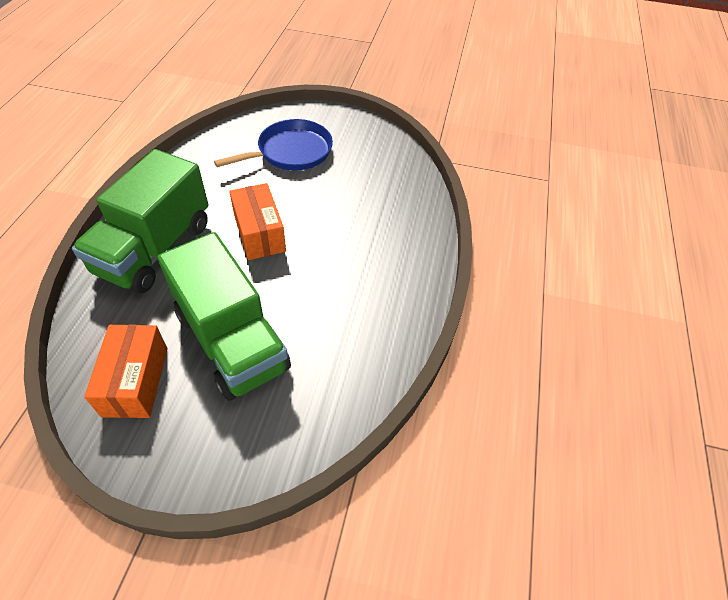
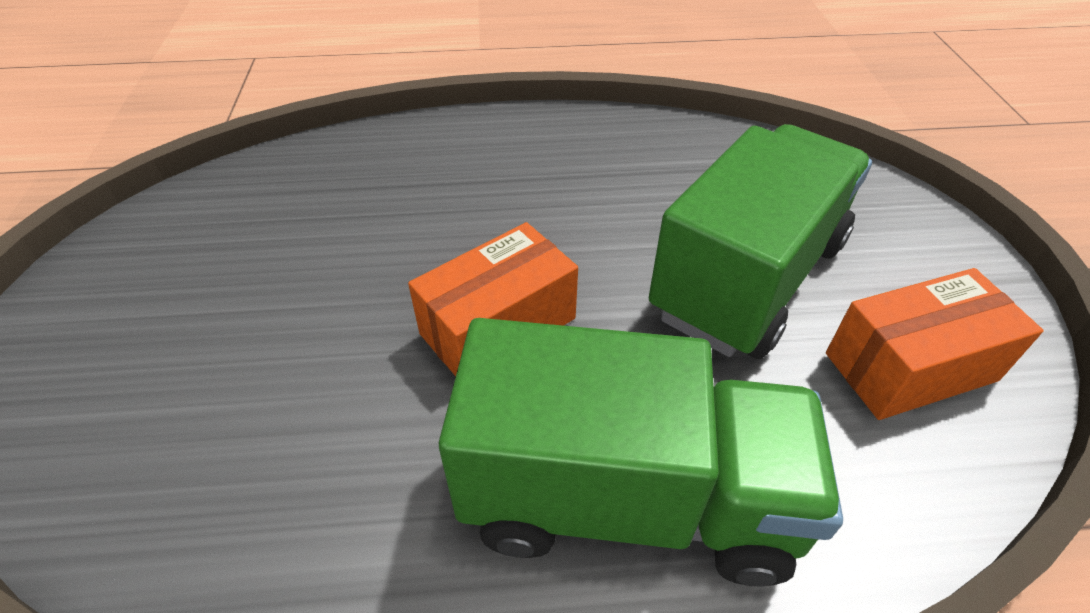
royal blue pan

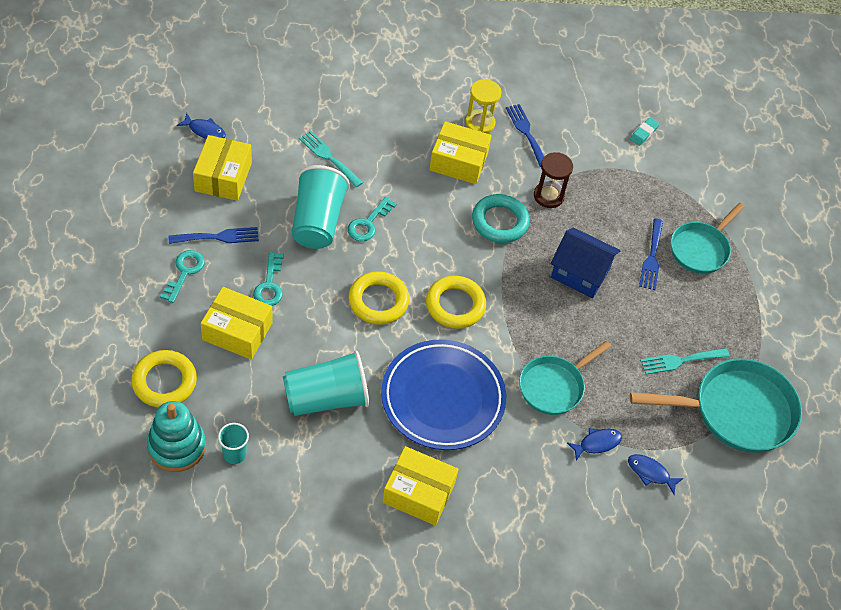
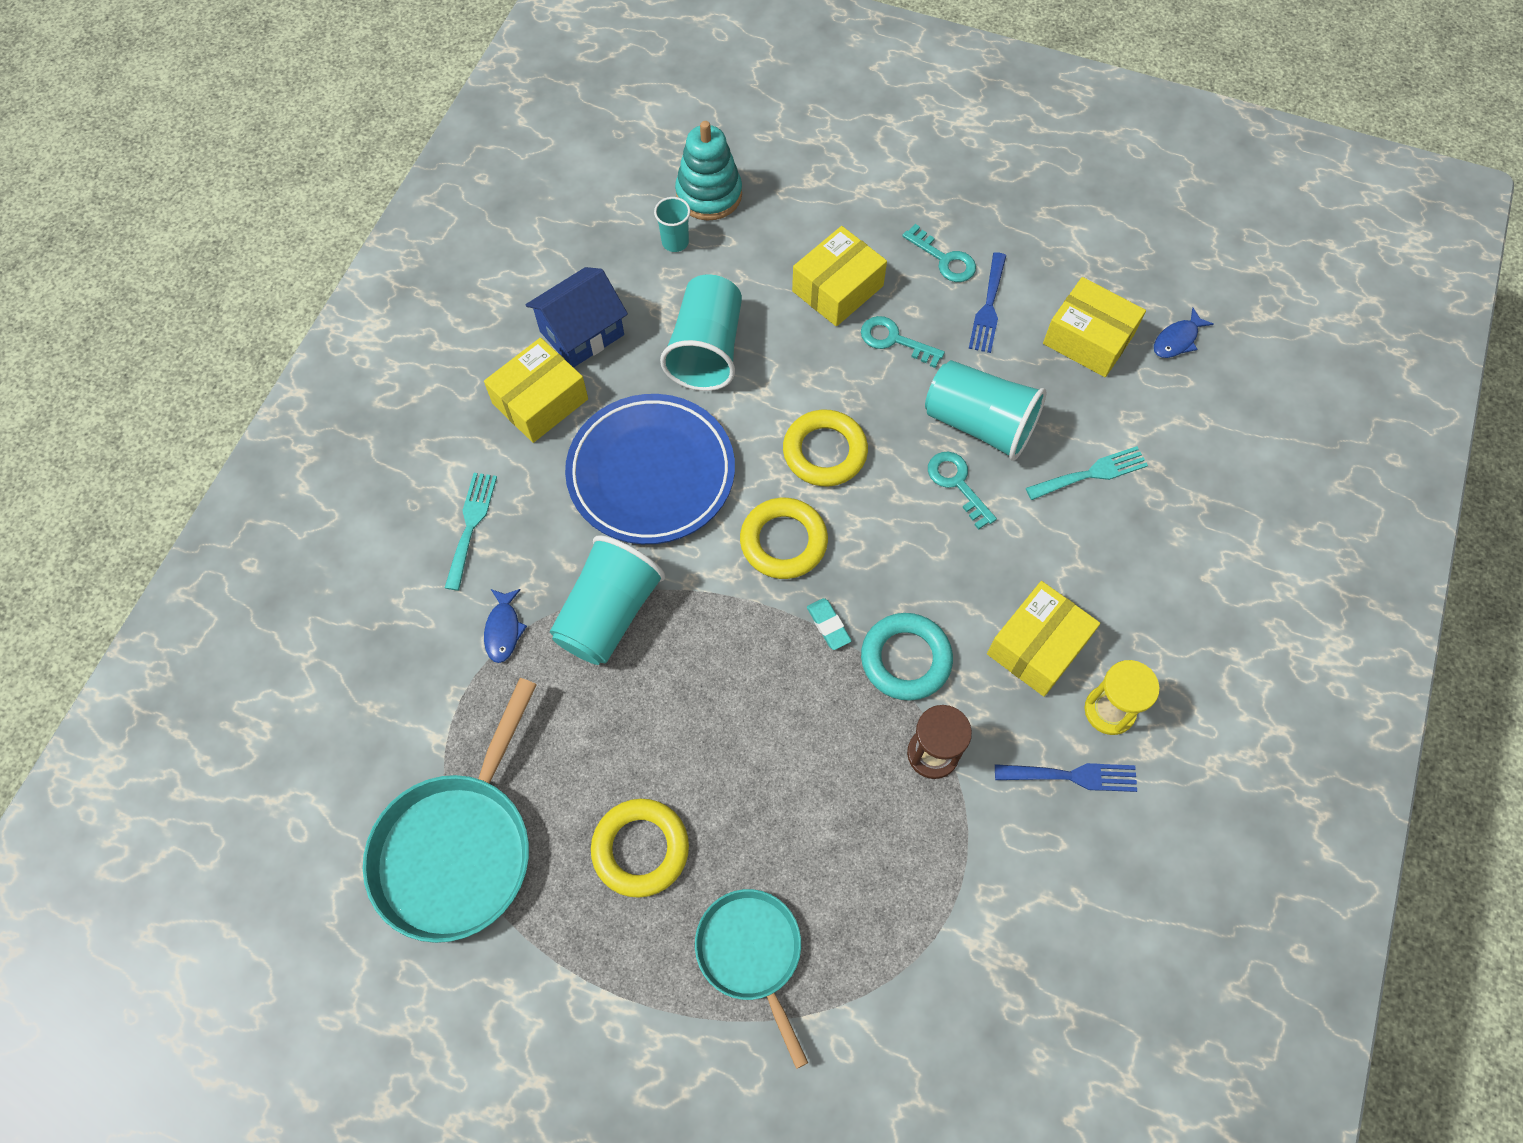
golden hoop (no. 1 from left); turquoise beaker (no. 1 from left); royal blue house; royal blue fish figure (no. 3 from left in the first image); turquoise gum eraser; royal blue fork (no. 3 from left in the first image); turquoise fork (no. 1 from left)

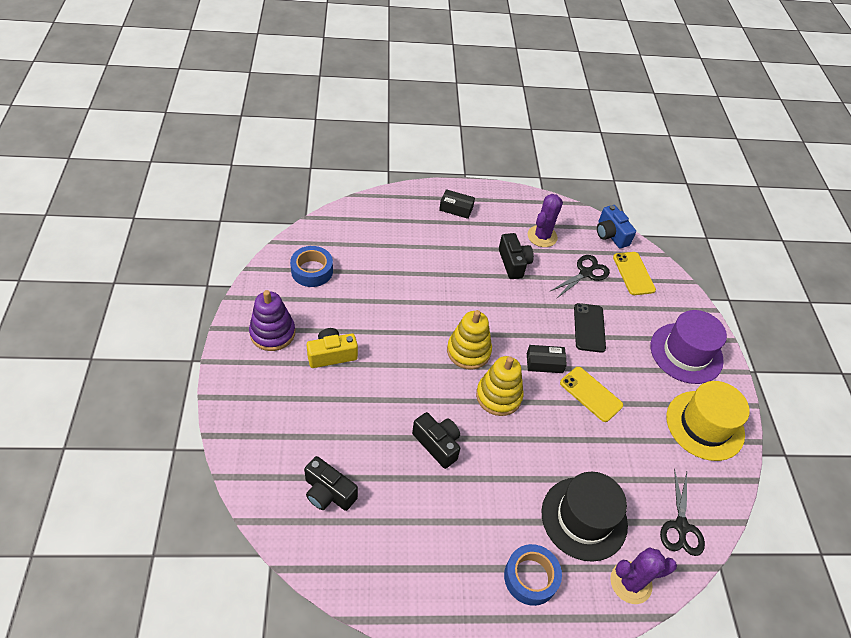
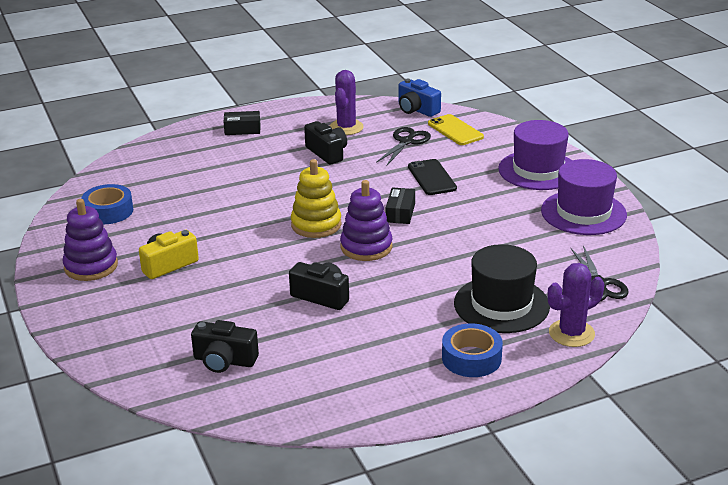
royal purple ring stacker (no. 2 from left); jet-black package (no. 2 from left); golden mobile phone (no. 1 from left in the first image); royal purple top hat (no. 2 from left)

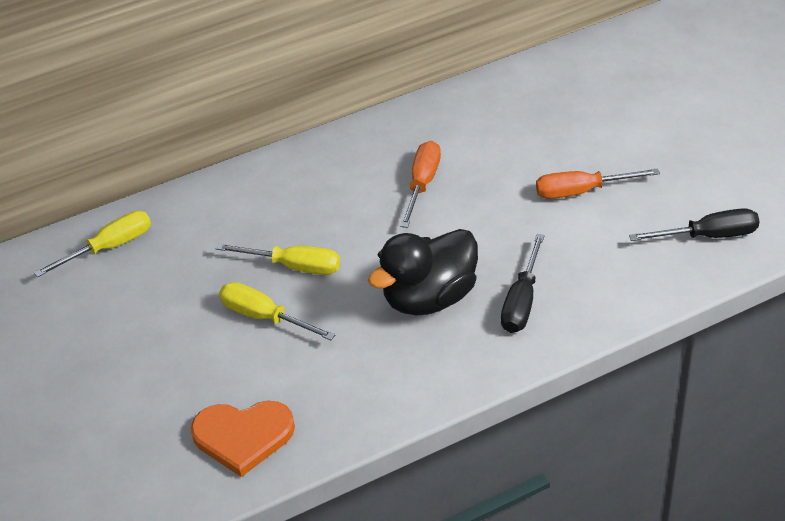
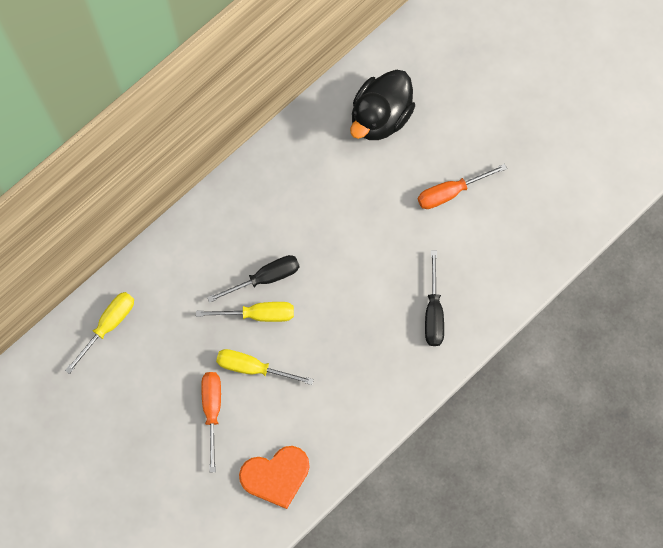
jet-black duck; orange-coloured hand screwdriver (no. 1 from left); jet-black hand screwdriver (no. 1 from left)

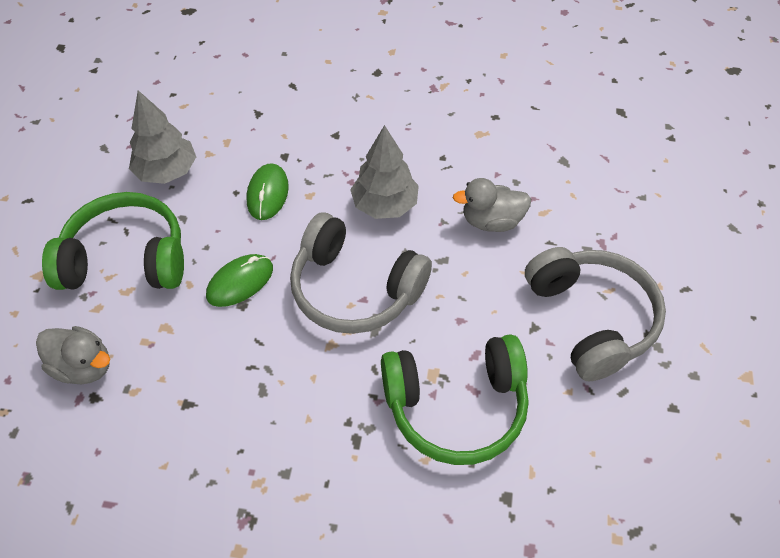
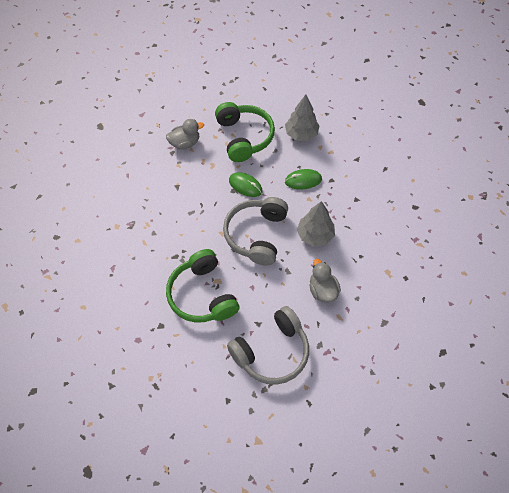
grey duck (no. 1 from left)

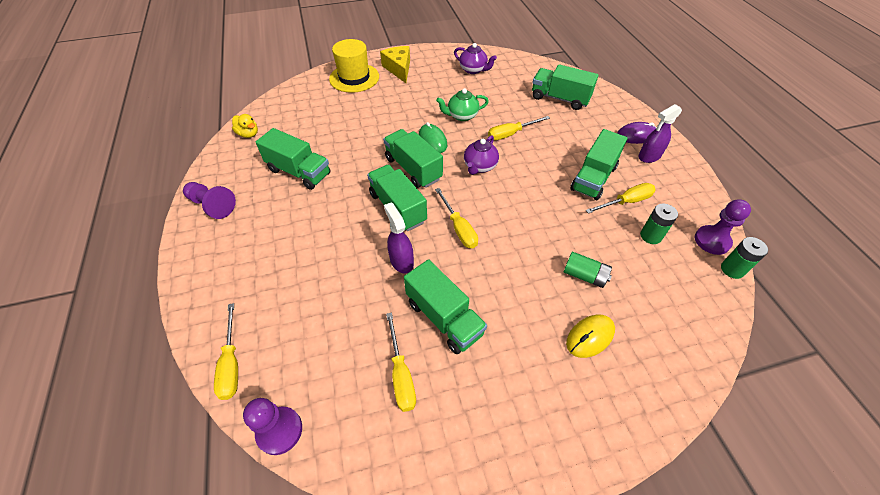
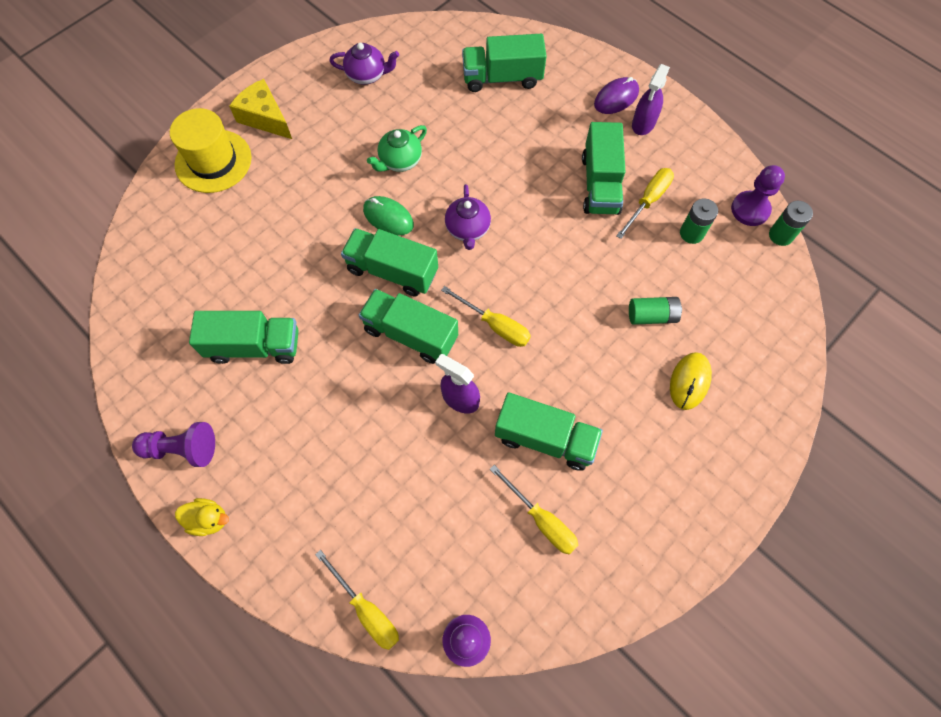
golden duck; golden hand screwdriver (no. 4 from left in the first image)

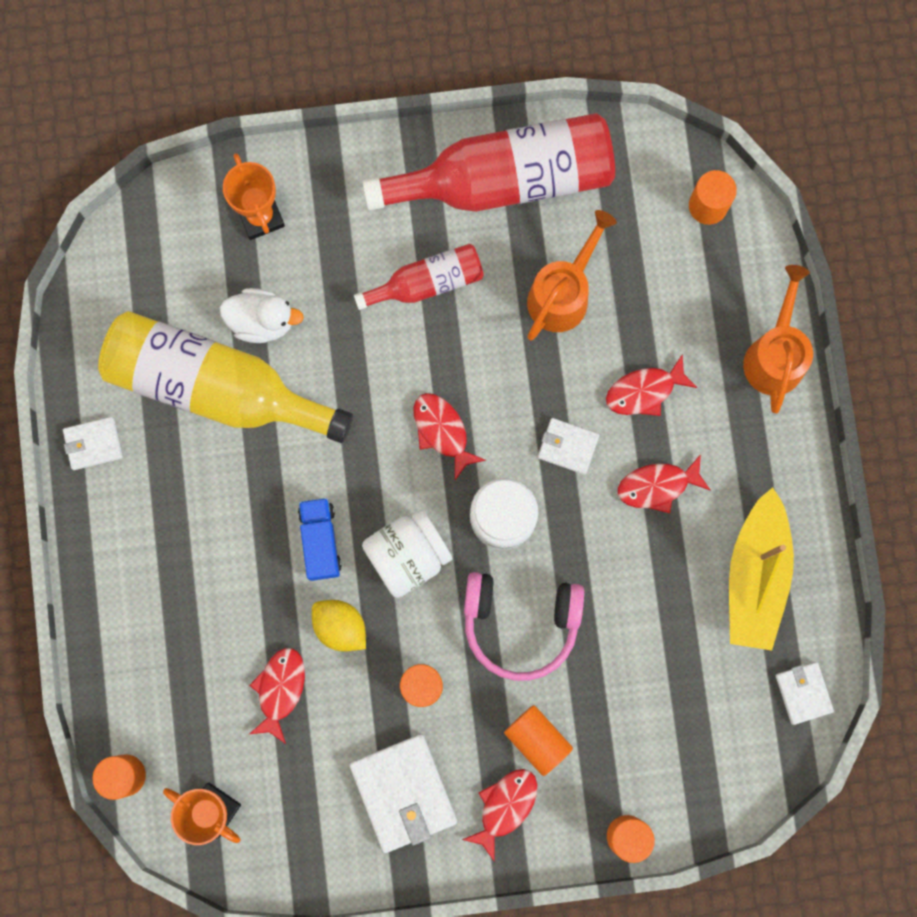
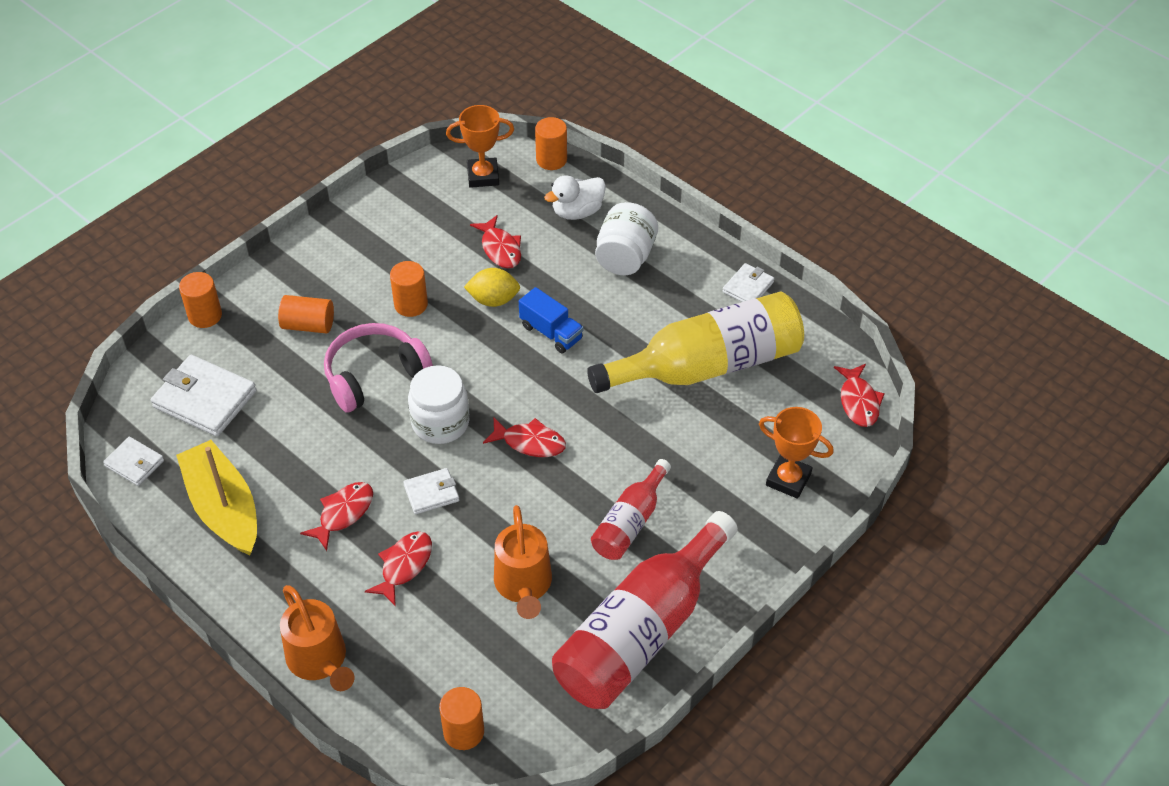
snow-white duck; snow-white billfold (no. 2 from left); snow-white preserve jar (no. 2 from left); crimson fish figure (no. 5 from left)

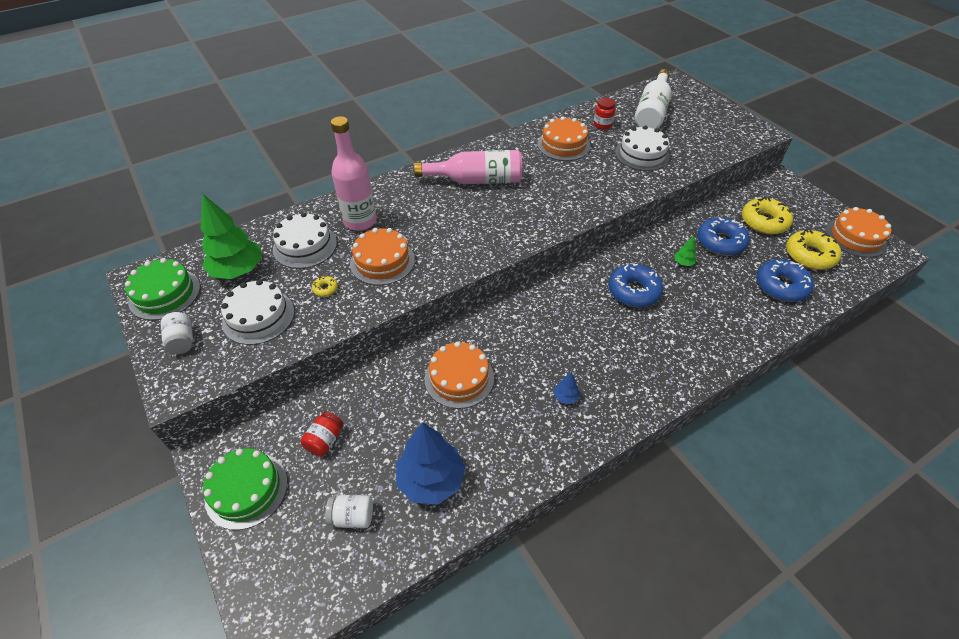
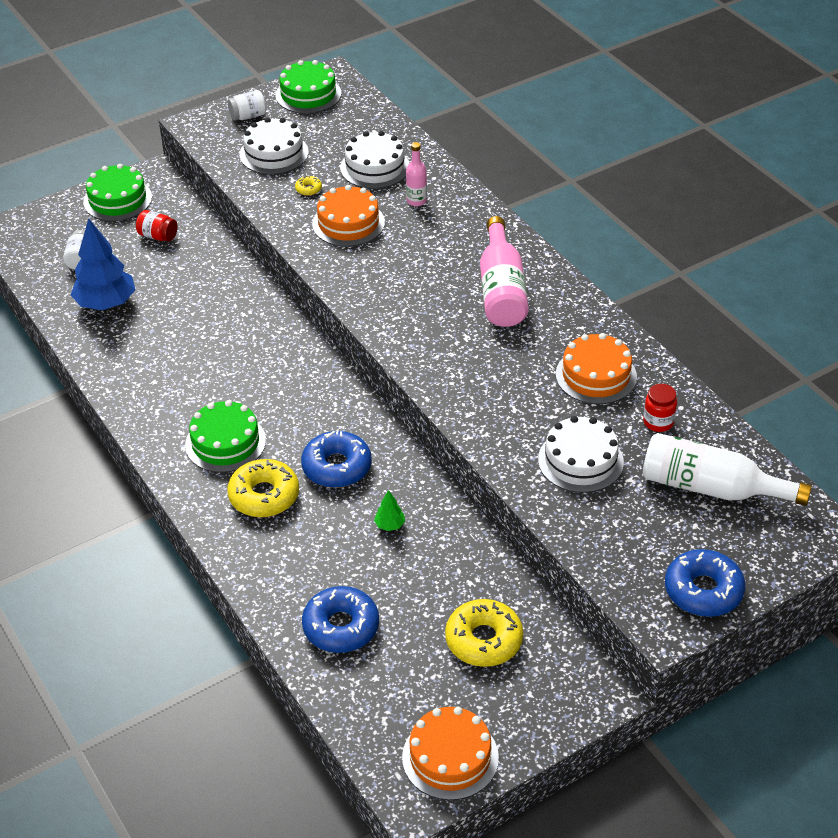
leaf-green tree (no. 1 from left in the first image); rose-pink bottle (no. 1 from left); orange-coloured gateau (no. 2 from left in the first image); royal blue tree (no. 2 from left in the first image); royal blue doughnut (no. 3 from left); golden doughnut (no. 1 from left); leaf-green gateau (no. 2 from left)

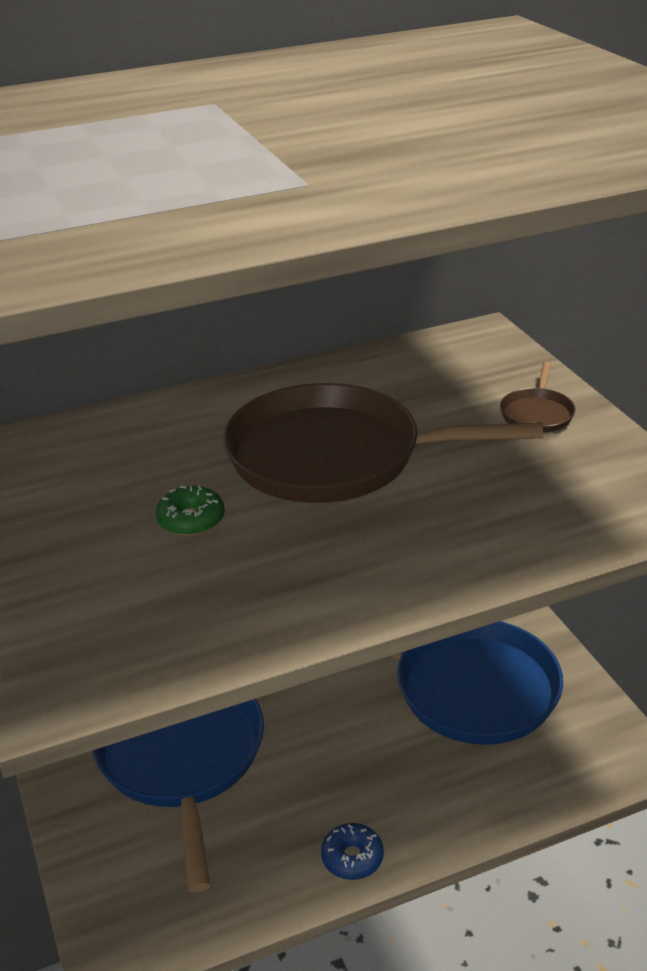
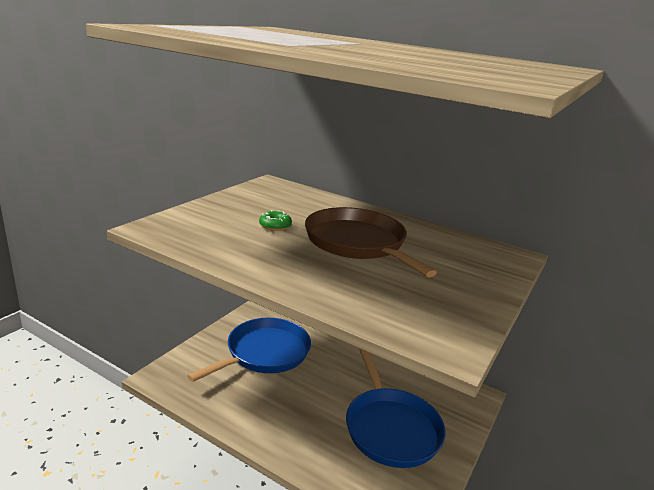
royal blue doughnut; dark brown pan (no. 2 from left in the first image)

